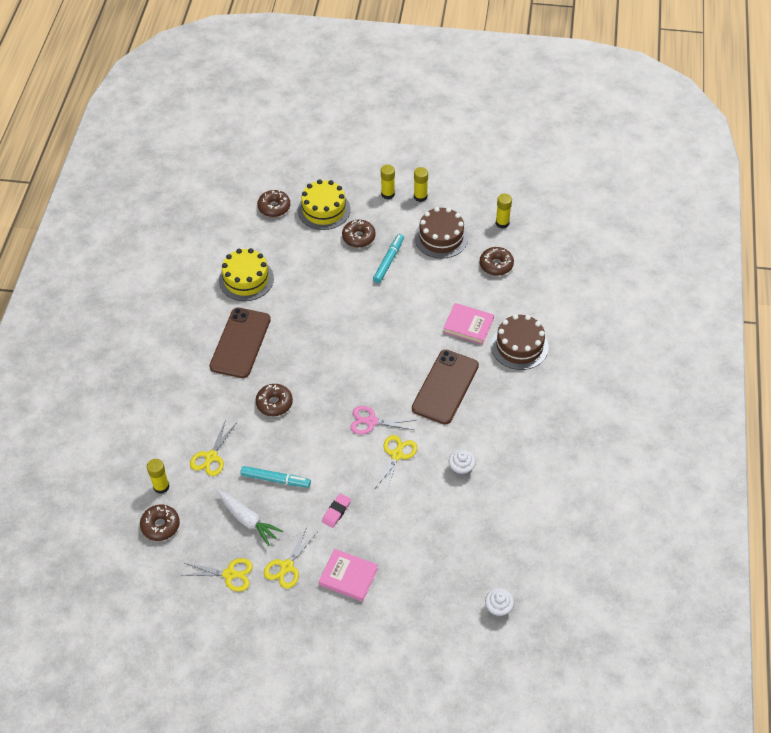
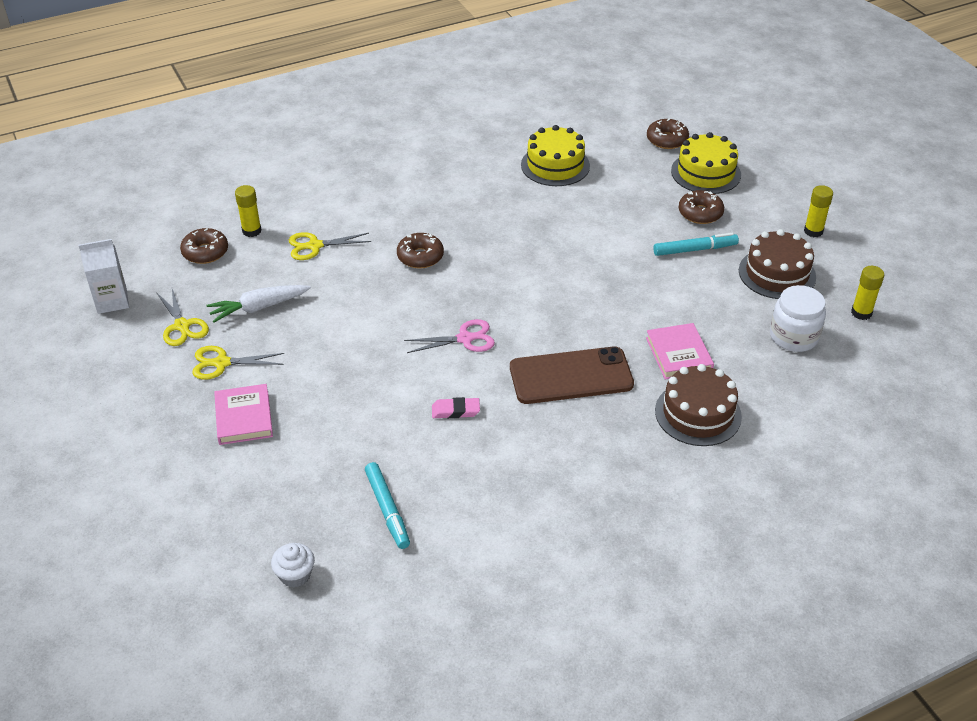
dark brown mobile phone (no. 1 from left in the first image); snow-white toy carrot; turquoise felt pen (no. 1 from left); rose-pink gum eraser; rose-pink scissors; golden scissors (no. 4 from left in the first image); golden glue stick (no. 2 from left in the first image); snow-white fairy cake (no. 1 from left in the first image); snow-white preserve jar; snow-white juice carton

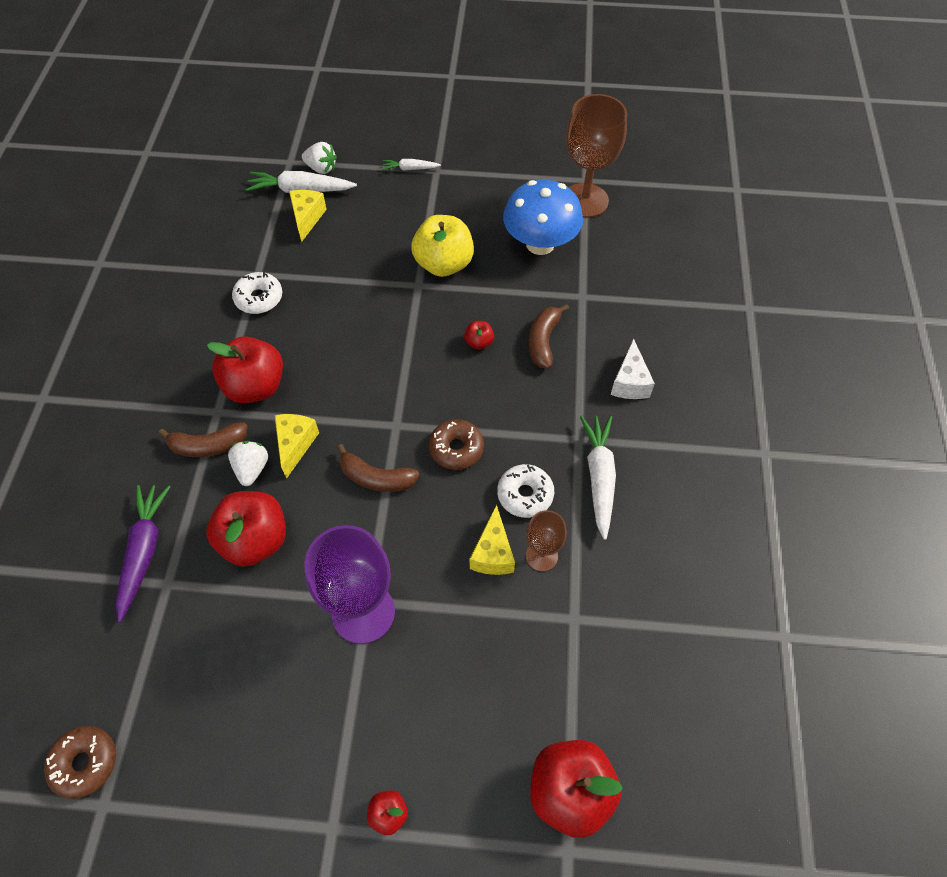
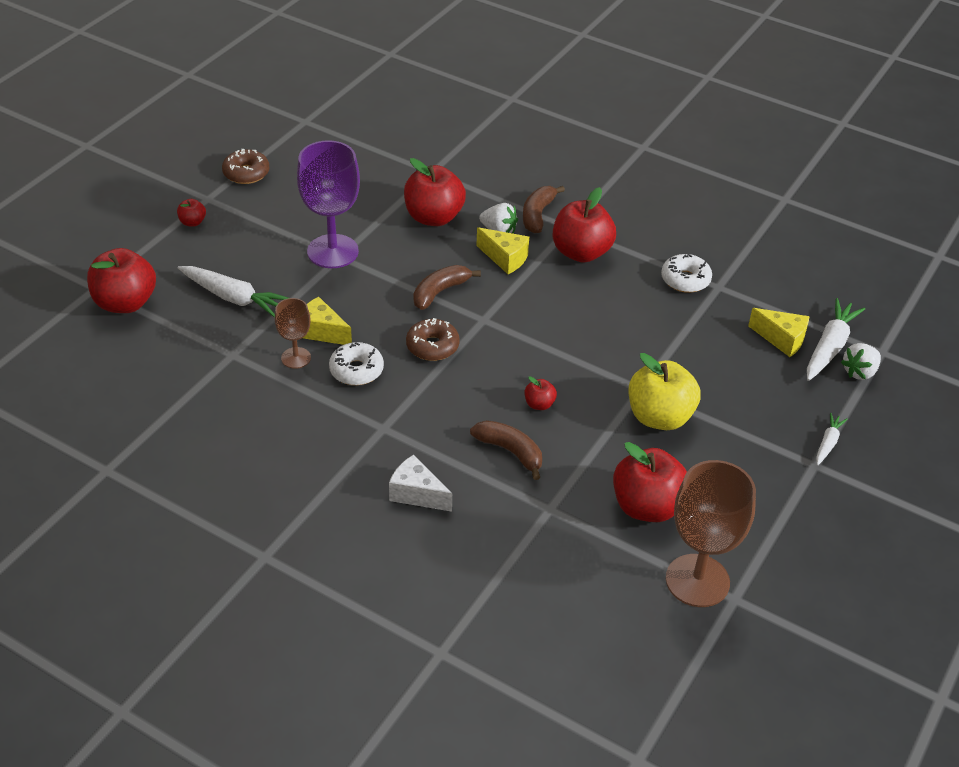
dark brown doughnut (no. 1 from left); royal purple toy carrot; crimson apple fruit (no. 6 from left); snow-white toy carrot (no. 1 from left)

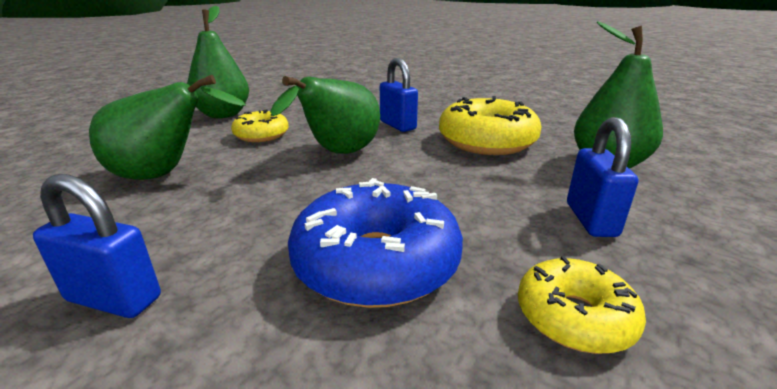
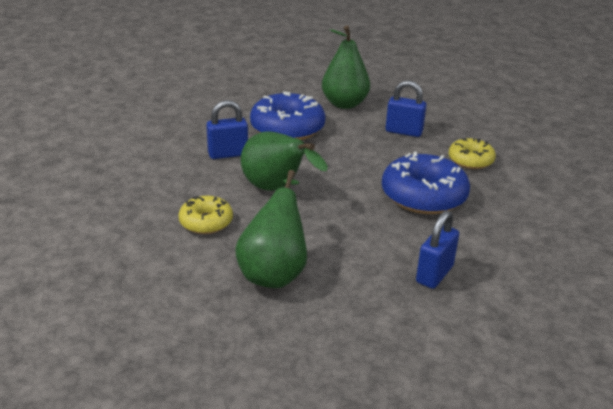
leaf-green toy pear (no. 2 from left in the first image); royal blue doughnut (no. 1 from left)

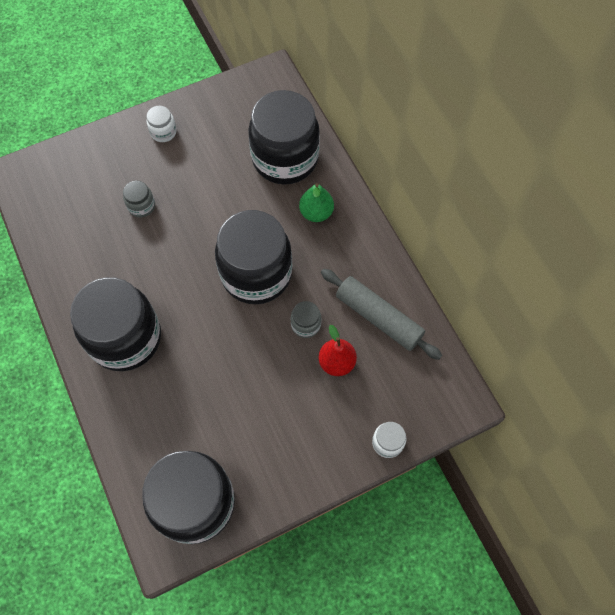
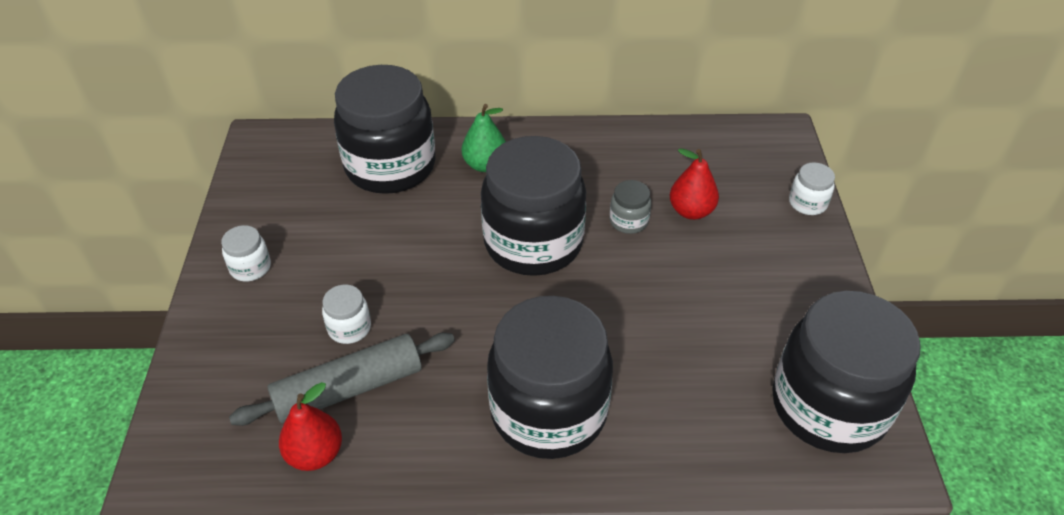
snow-white preserve jar (no. 2 from left); grey pastry roller; crimson toy pear (no. 1 from left)

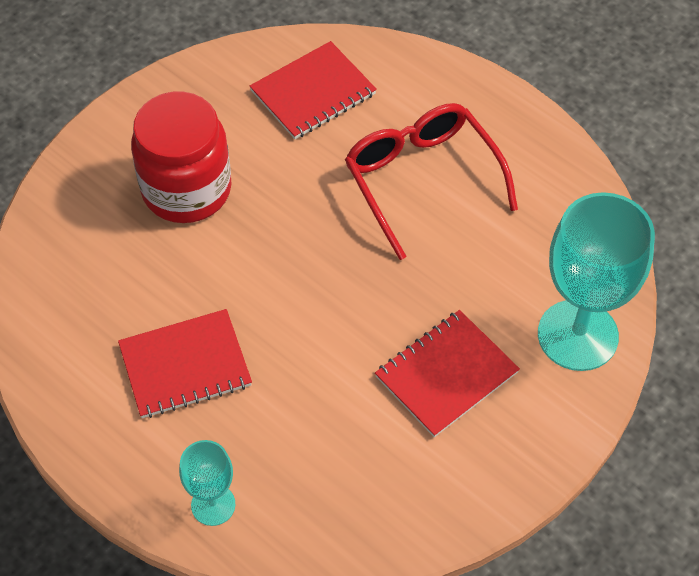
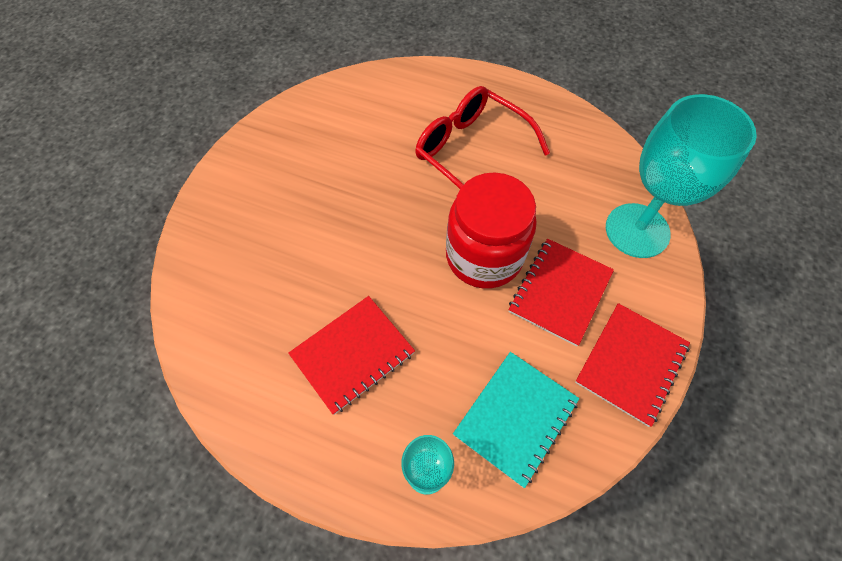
crimson preserve jar; crimson notepad (no. 3 from left); turquoise notepad

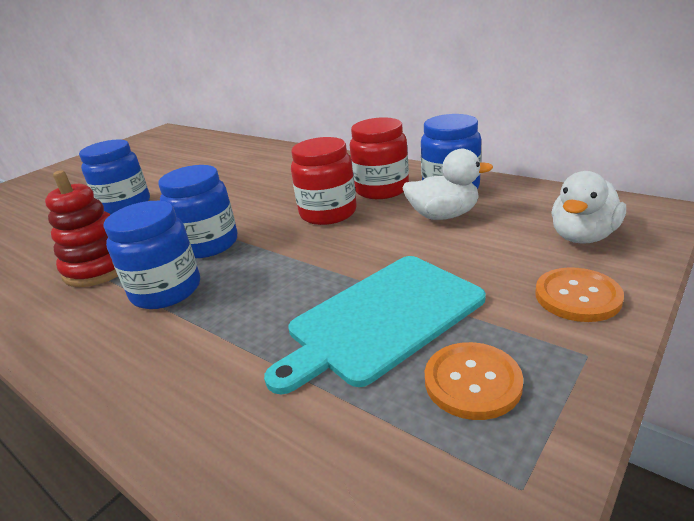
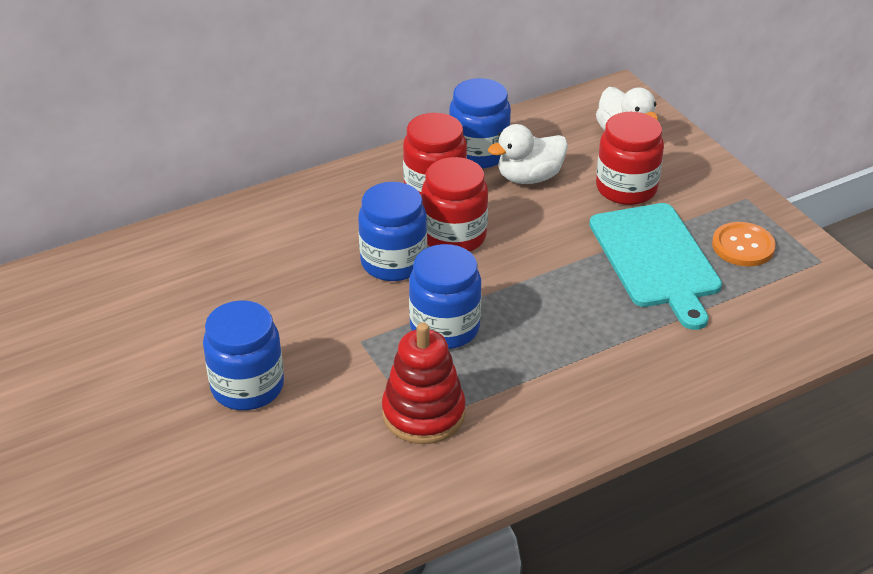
royal blue preserve jar (no. 2 from left); snow-white duck (no. 1 from left); orange-coloured button (no. 2 from left in the first image); crimson preserve jar (no. 3 from left)

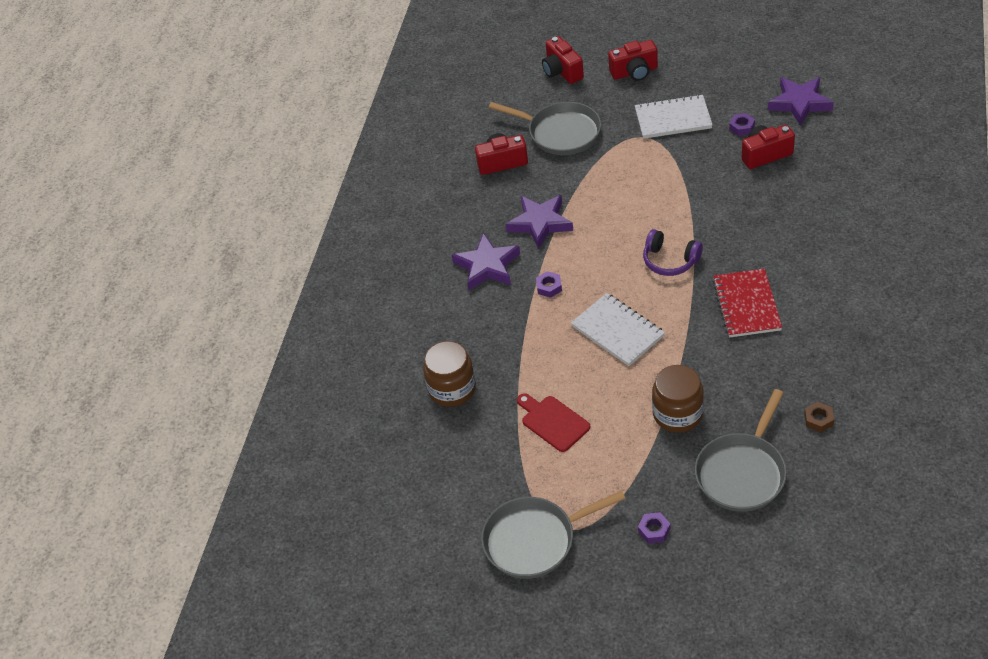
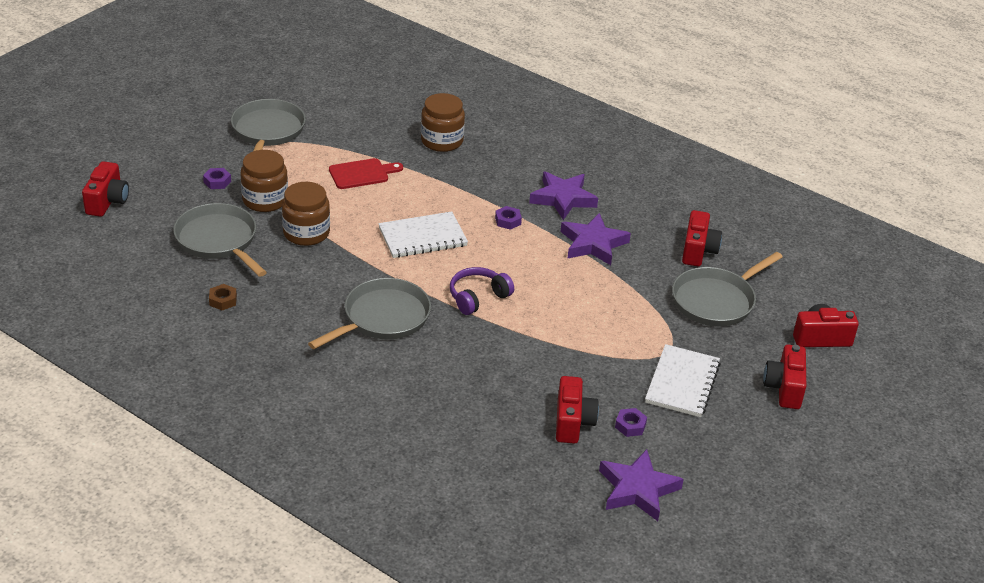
grey pan (no. 3 from left); crimson compact camera (no. 1 from left); dark brown preserve jar (no. 1 from left)

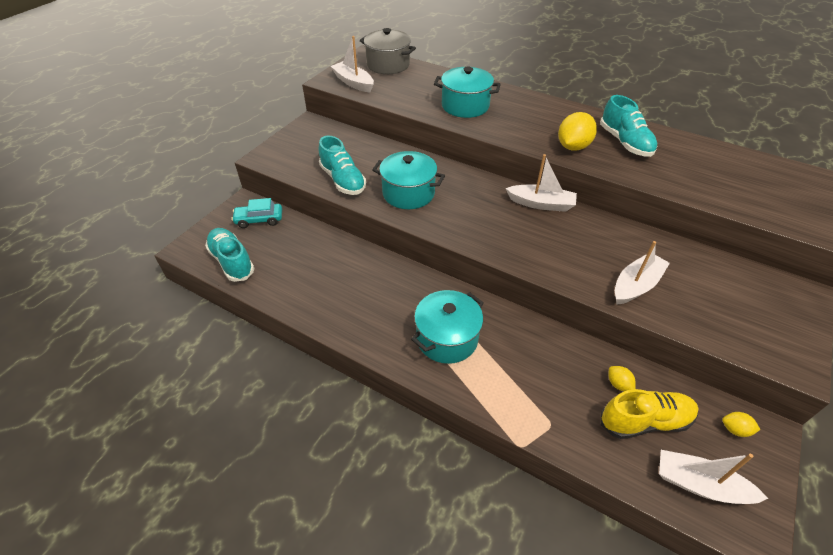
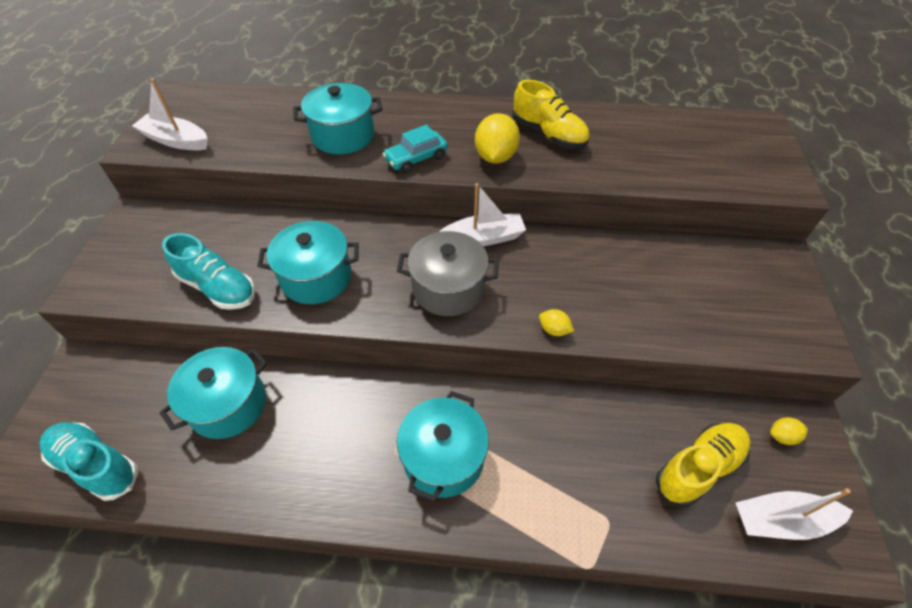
turquoise toy car; grey cooking pot; golden shoe (no. 1 from left); golden lemon (no. 2 from left); snow-white boat (no. 3 from left in the first image); turquoise cooking pot (no. 1 from left)

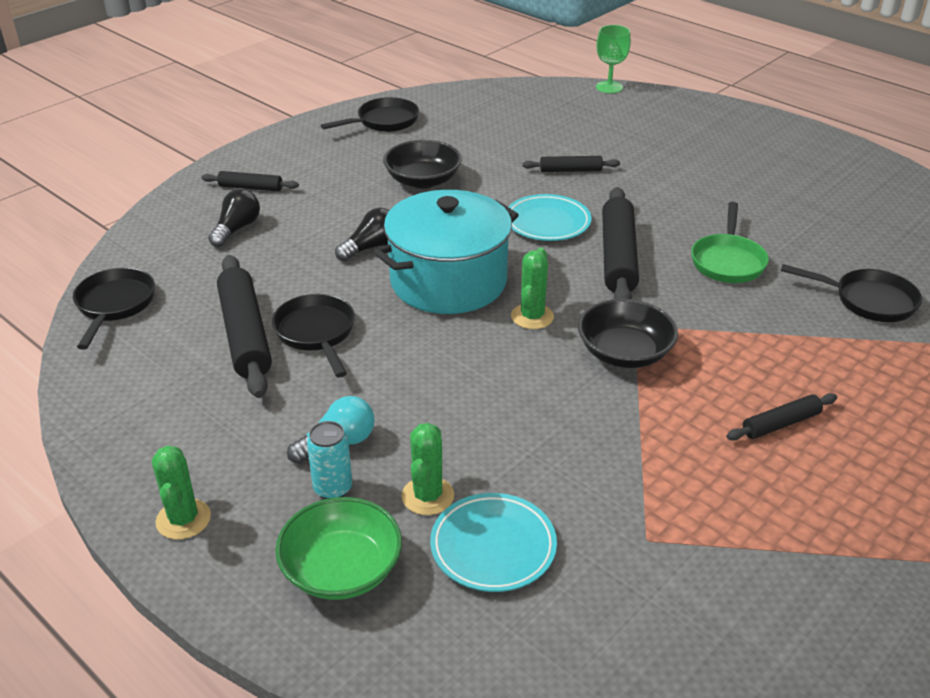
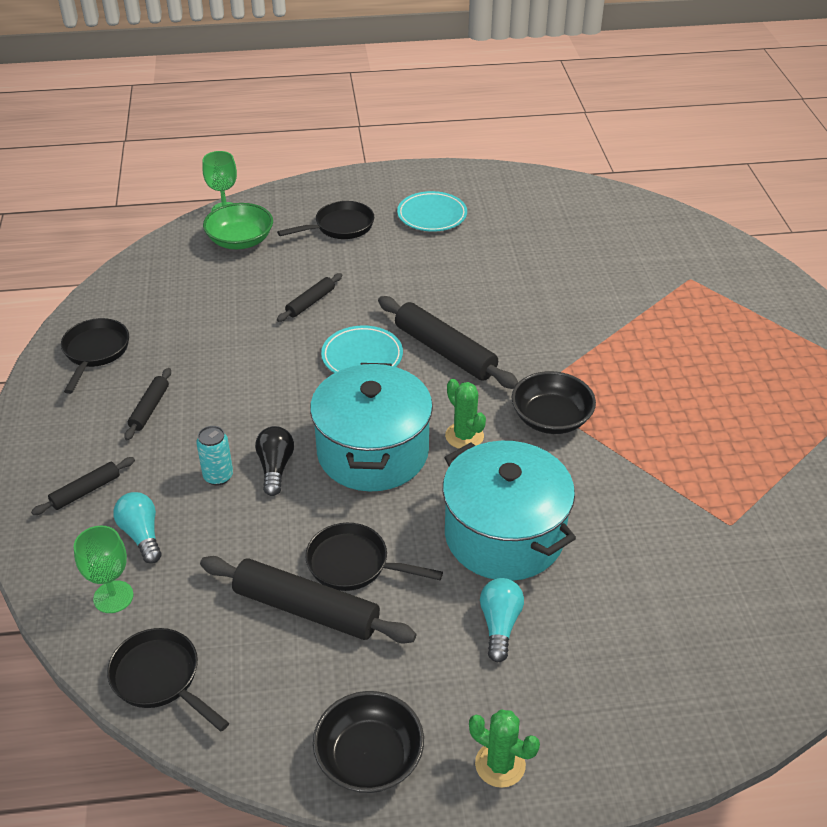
turquoise lightbulb (no. 1 from left); leaf-green serving bowl; turquoise can; jet-black serving bowl (no. 1 from left); leaf-green saguaro cactus (no. 2 from left in the first image); turquoise plate (no. 2 from left); leaf-green pan; jet-black pastry roller (no. 2 from left); jet-black pan (no. 3 from left); leaf-green goblet (no. 1 from left); turquoise cooking pot (no. 2 from left)

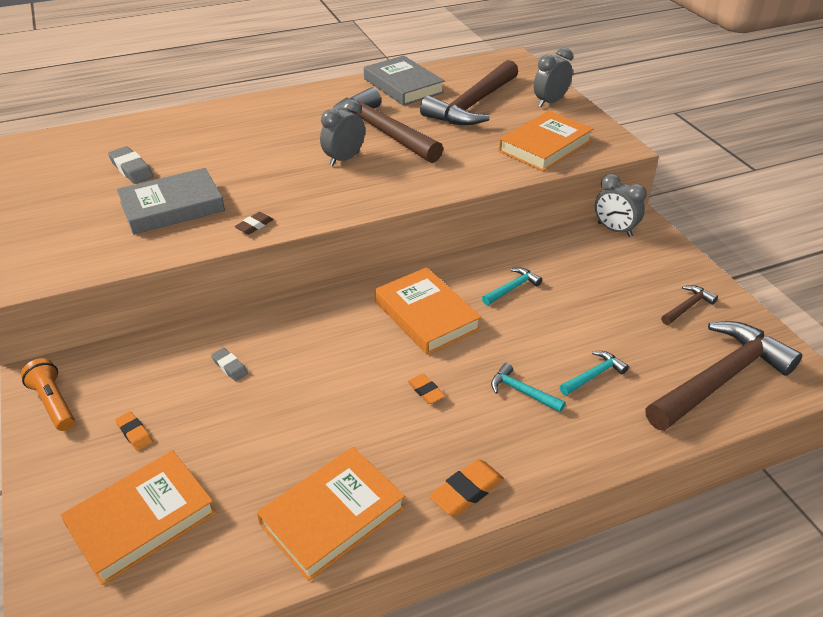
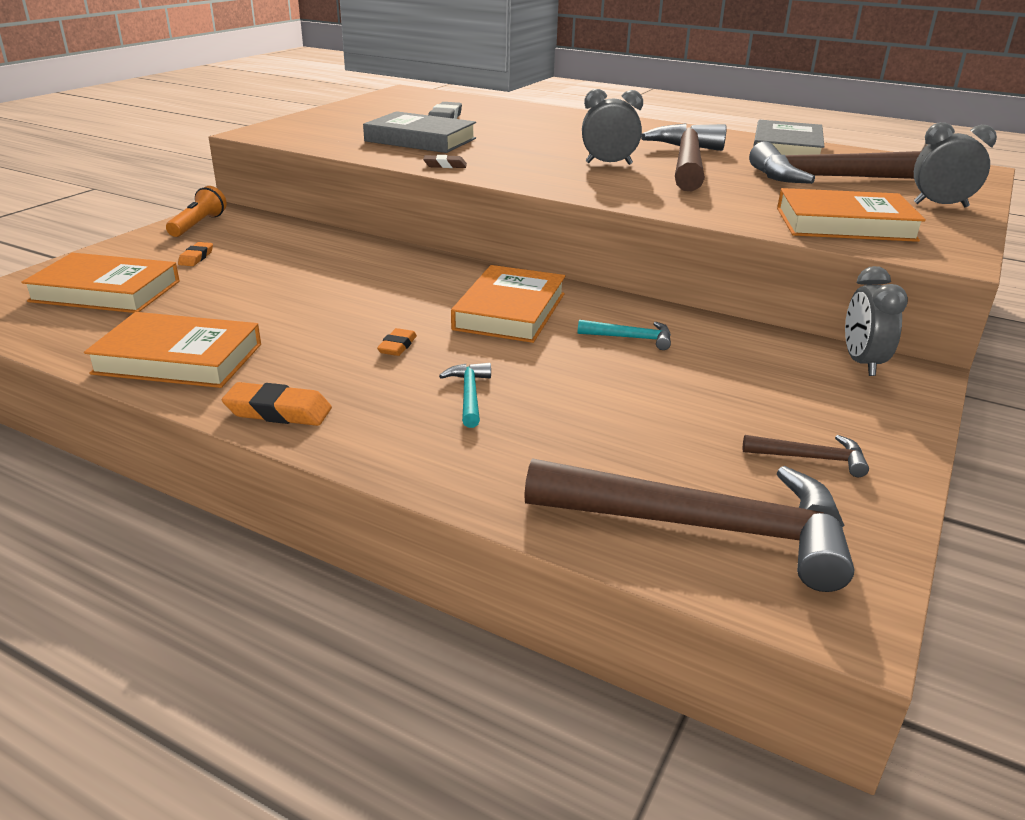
grey gum eraser (no. 2 from left in the first image); turquoise hammer (no. 3 from left in the first image)

